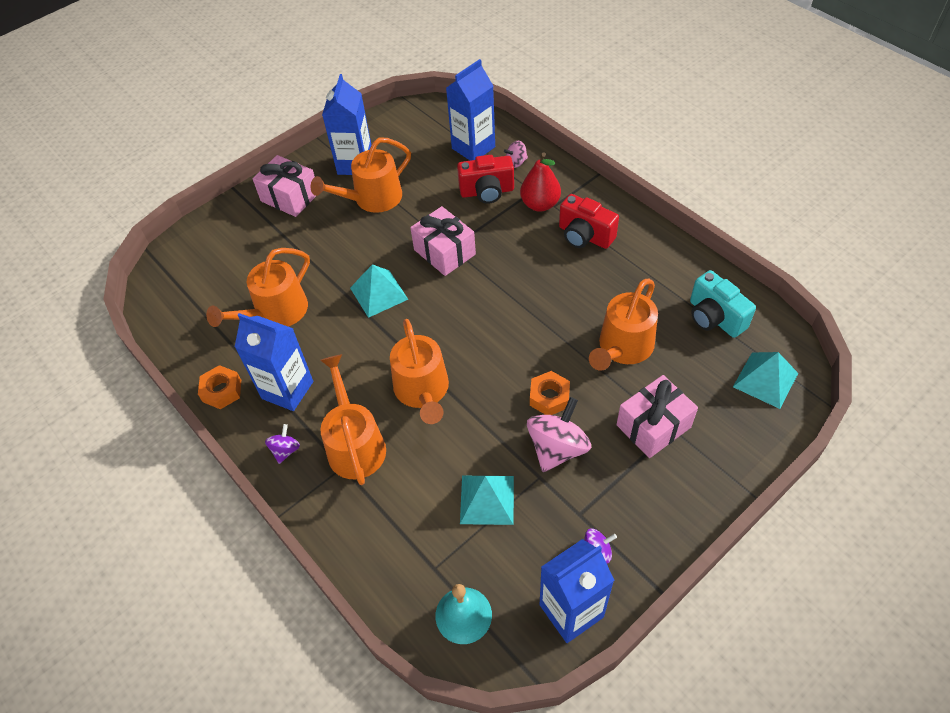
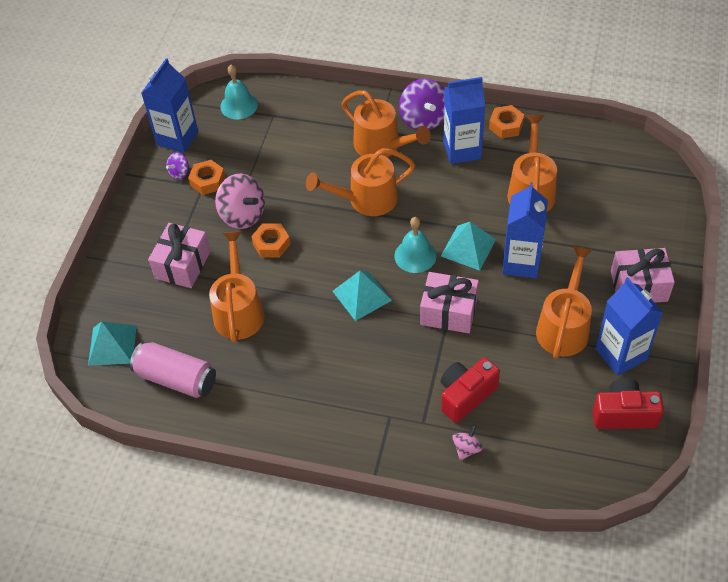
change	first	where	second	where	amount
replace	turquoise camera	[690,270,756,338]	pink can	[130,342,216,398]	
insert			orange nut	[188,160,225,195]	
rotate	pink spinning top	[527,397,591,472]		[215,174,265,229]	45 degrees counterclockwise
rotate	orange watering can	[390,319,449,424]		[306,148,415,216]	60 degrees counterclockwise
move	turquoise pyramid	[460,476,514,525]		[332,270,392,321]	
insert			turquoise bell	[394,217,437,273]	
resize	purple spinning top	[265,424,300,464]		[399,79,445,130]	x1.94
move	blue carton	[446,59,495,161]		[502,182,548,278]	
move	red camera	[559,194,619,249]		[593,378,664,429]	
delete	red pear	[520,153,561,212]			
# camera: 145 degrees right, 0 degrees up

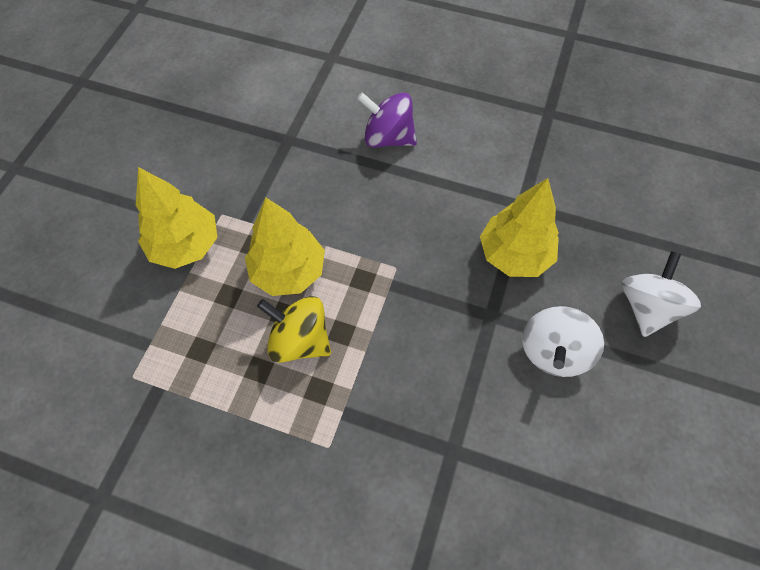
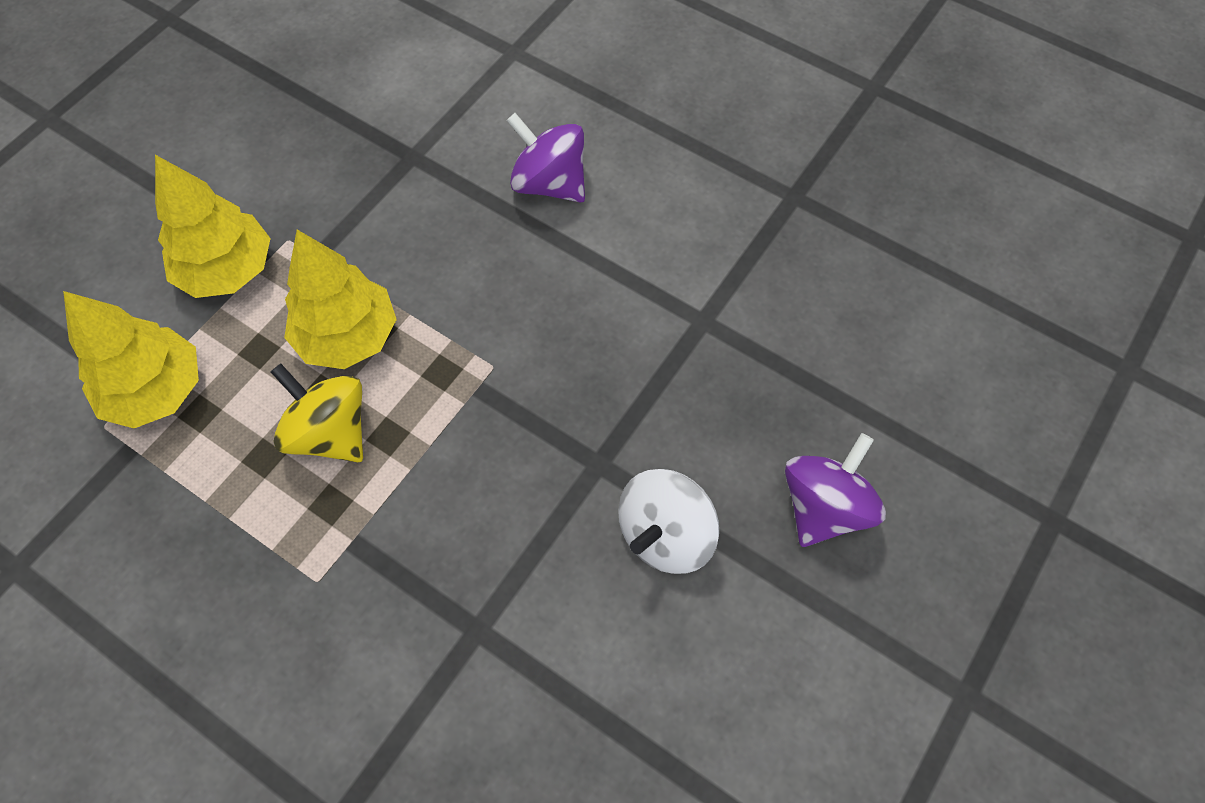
change	first	where	second	where	amount
move	yellow tree	[480,178,559,277]		[63,291,199,428]	
recolor	white spinning top	[622,251,701,337]	purple spinning top	[785,433,886,547]	
# camera: 15 degrees right, 0 degrees up

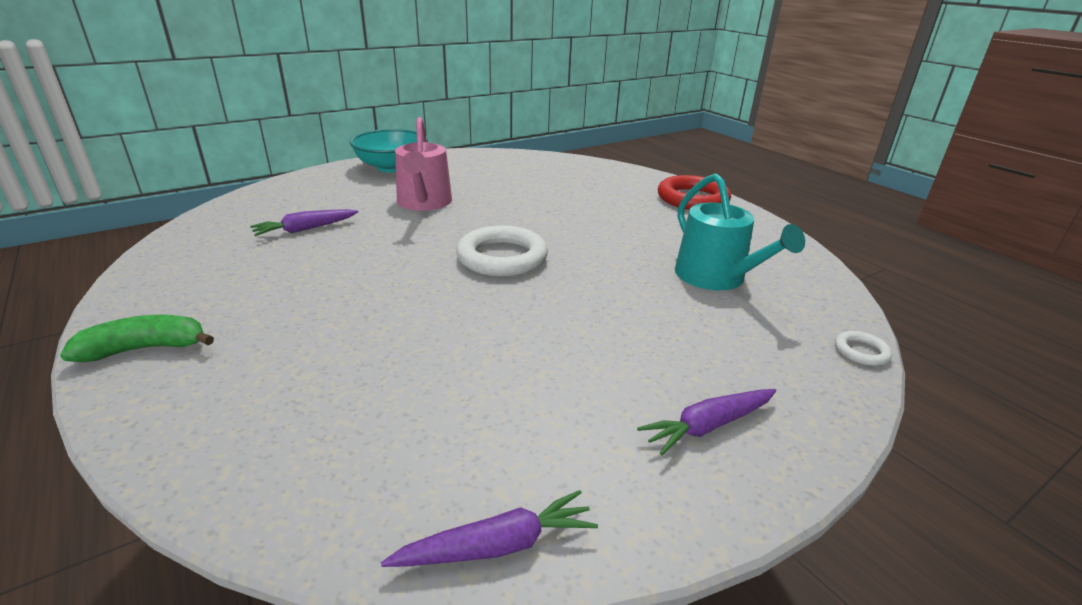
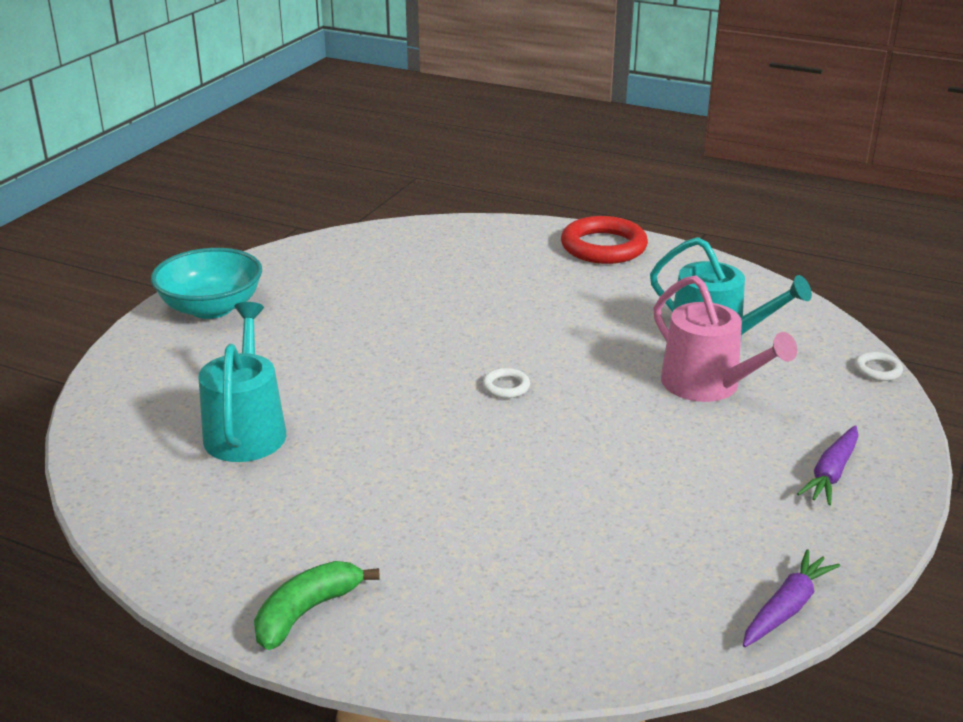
change	first	where	second	where	amount
replace	purple carrot	[250,209,358,236]	turquoise watering can	[199,302,286,462]	
resize	white ring	[456,225,548,277]		[482,368,530,398]	x0.45
move	pink watering can	[395,117,452,211]		[653,275,797,402]	
# camera: 30 degrees left, 0 degrees up

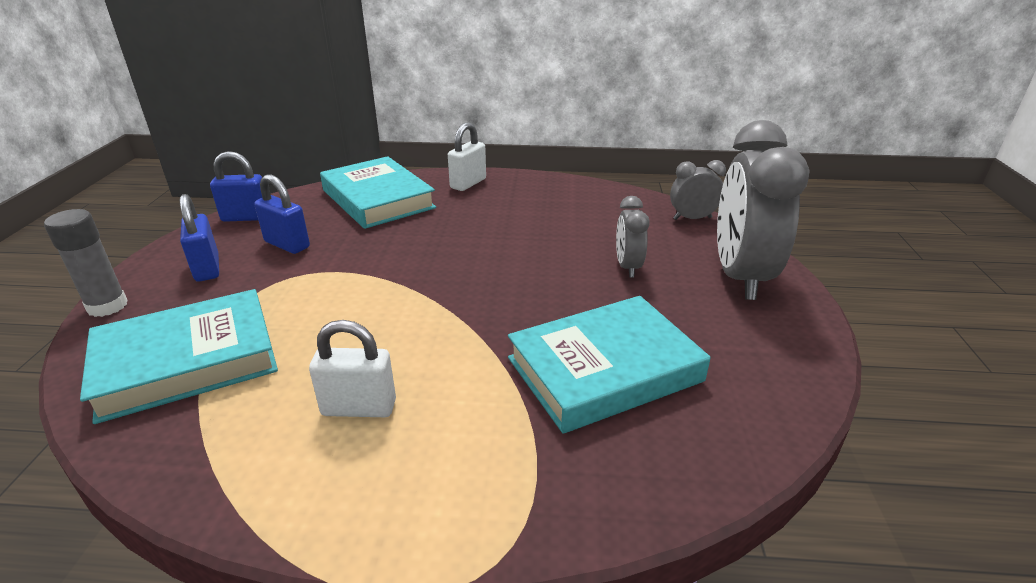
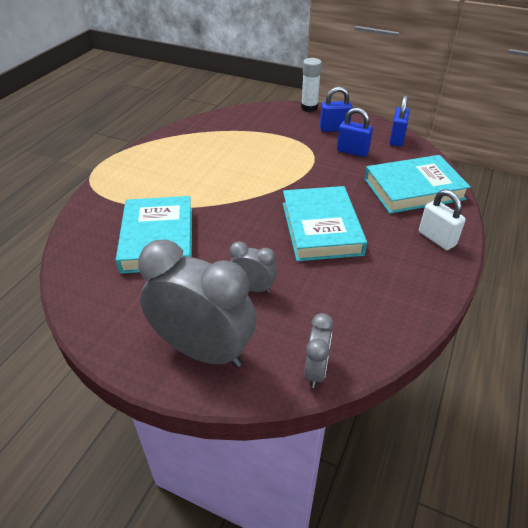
change	first	where	second	where	amount
move	turquoise book	[80,289,278,424]		[283,186,367,261]	
recolor	grey glue stick	[44,209,128,317]	white glue stick	[301,58,322,112]	
rotate	blue padlock	[254,174,310,254]		[337,108,373,157]	60 degrees clockwise
delete	white padlock	[309,320,396,417]			
# camera: 110 degrees right, 10 degrees up

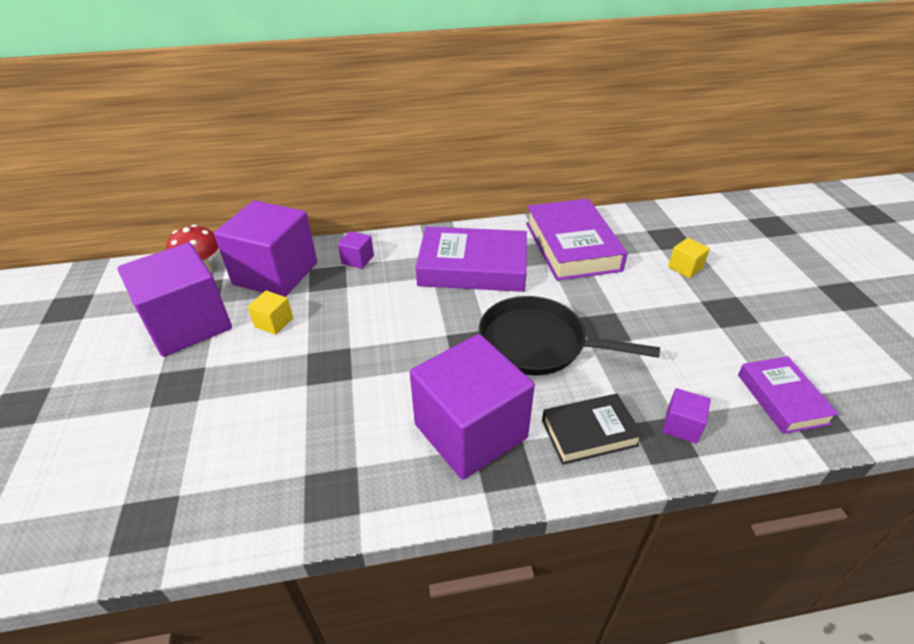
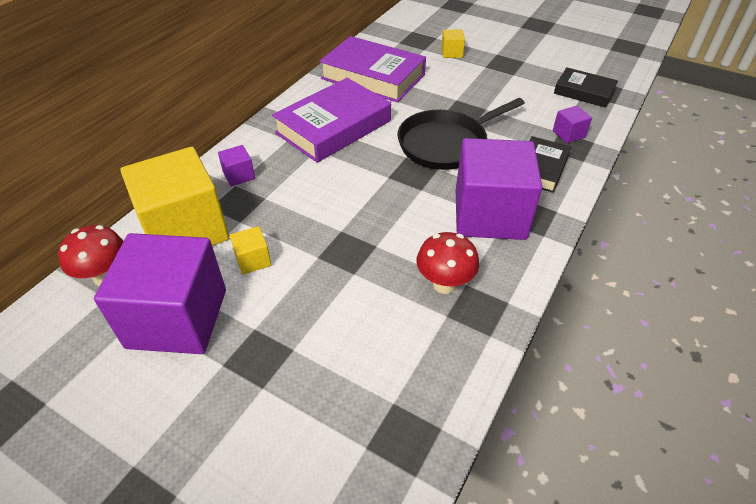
change	first	where	second	where	amount
recolor	purple cube	[214,200,317,297]	yellow cube	[120,147,229,246]	
insert			red mushroom	[417,232,479,294]	
recolor	purple book	[738,356,839,434]	black book	[554,67,618,108]	
# camera: 50 degrees left, 5 degrees up

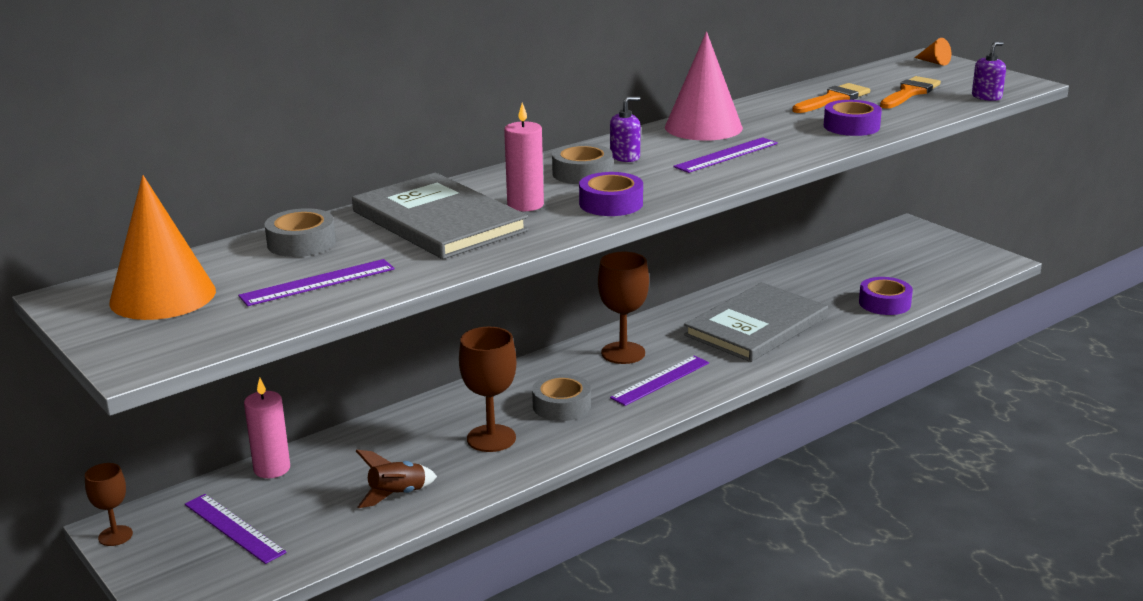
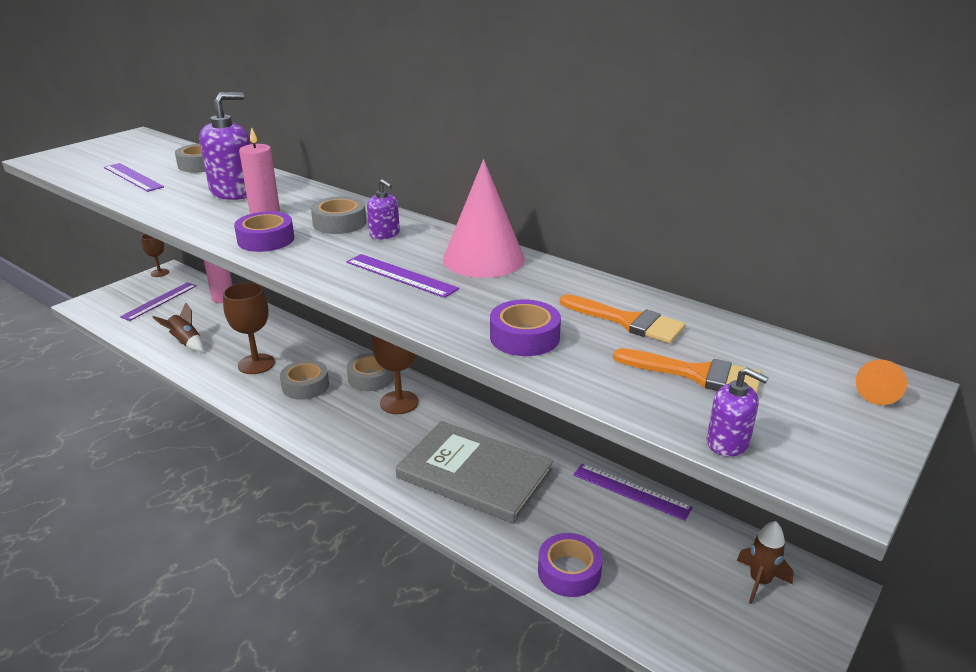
change	first	where	second	where	amount
replace	grey book	[352,173,529,259]	purple soap dispenser	[200,92,250,200]	
insert			grey tape	[347,353,394,391]	
move	purple ruler	[610,356,709,406]		[573,464,693,521]	
insert			brown rocket	[737,521,794,604]	
delete	orange cone	[109,175,216,320]			
# camera: 75 degrees right, 5 degrees up

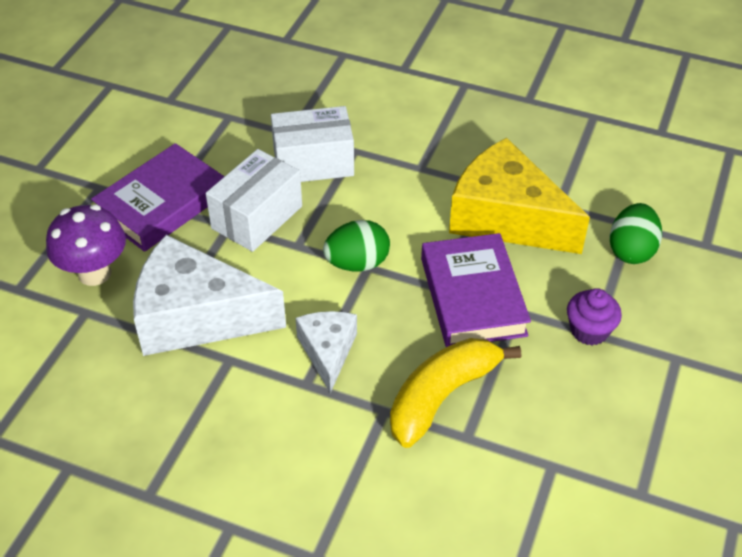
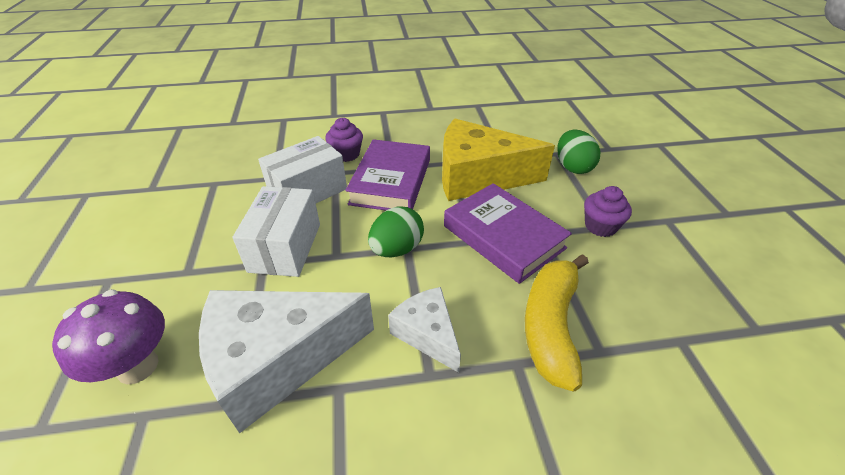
change	first	where	second	where	amount
insert			purple cupcake	[325,118,363,162]	
move	purple book	[91,143,225,252]		[345,139,430,210]	
# camera: 30 degrees left, 5 degrees down

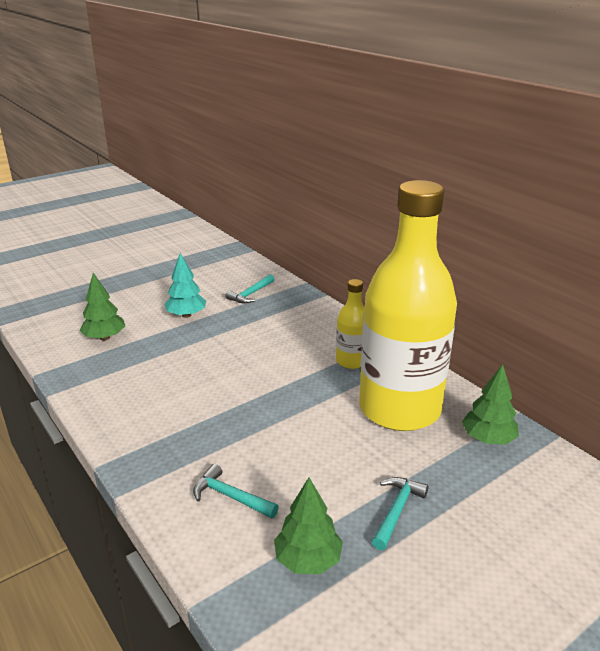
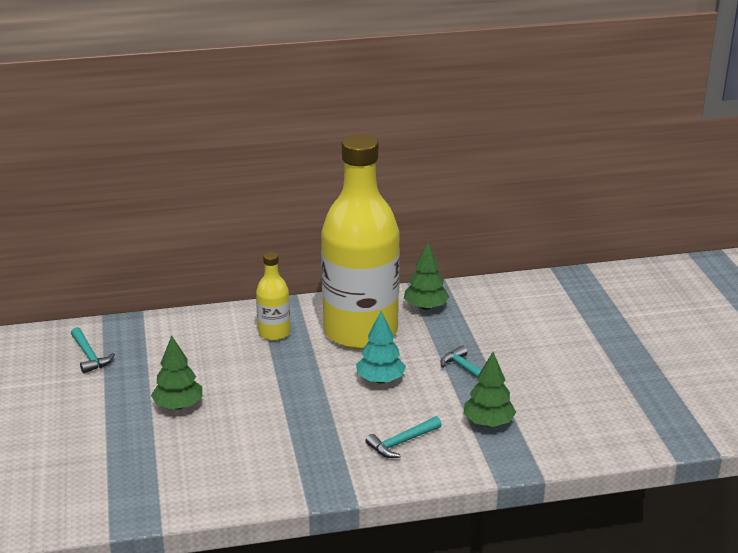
change	first	where	second	where	amount
move	green tree	[80,273,125,340]		[151,335,202,410]	
move	turquoise tree	[164,253,206,318]		[356,311,406,383]	
# camera: 65 degrees left, 0 degrees up

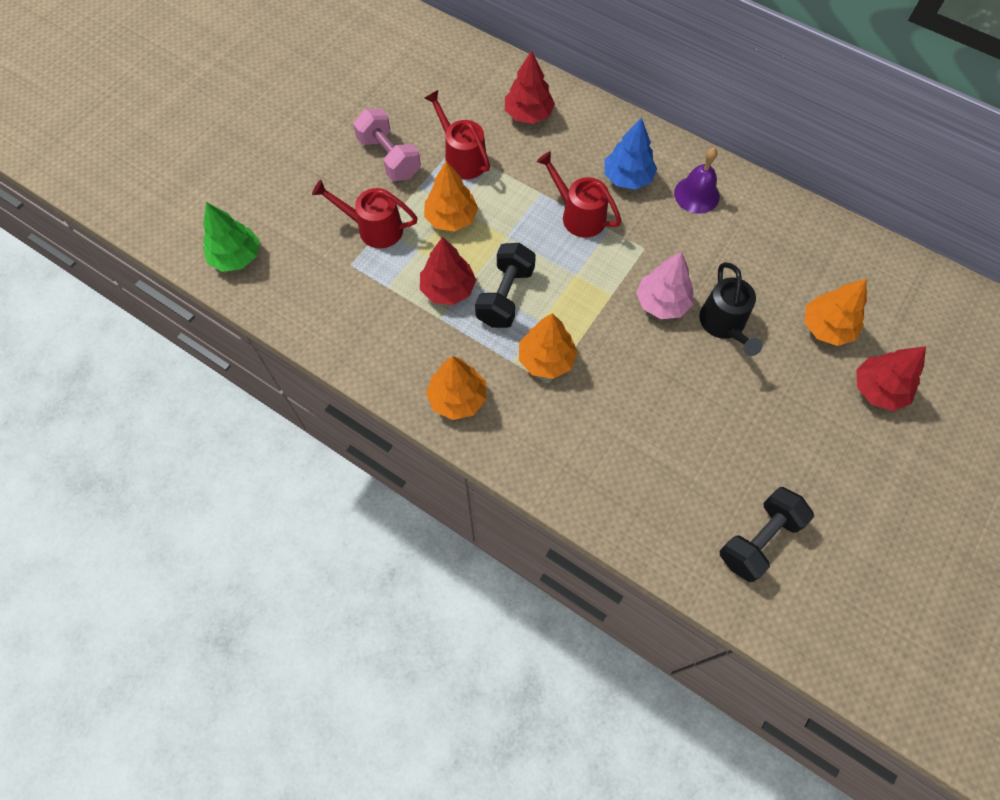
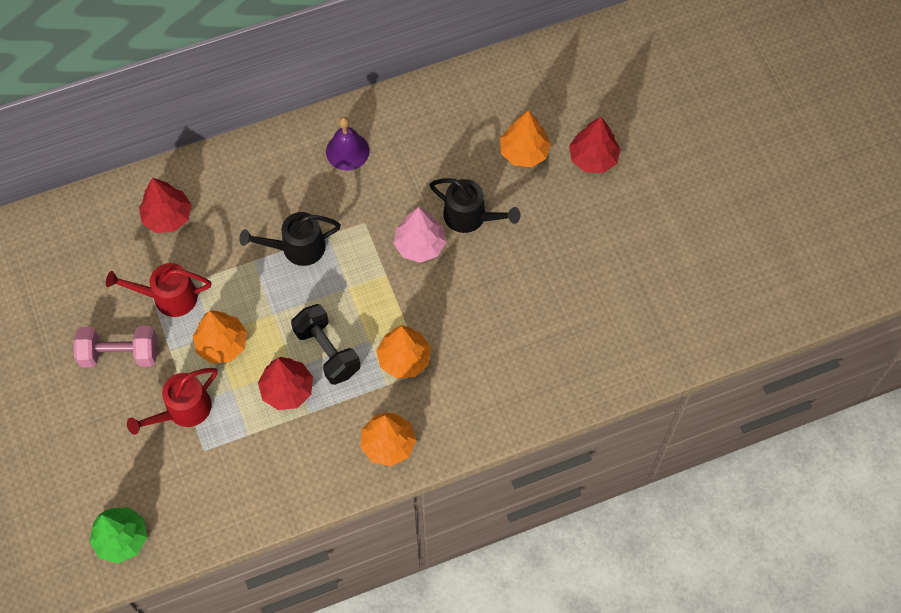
change	first	where	second	where	amount
recolor	red watering can	[536,151,622,238]	black watering can	[239,212,341,266]	
delete	blue tree	[605,117,657,190]			
delete	black dumbbell	[720,487,814,582]			
# camera: 55 degrees left, 0 degrees up

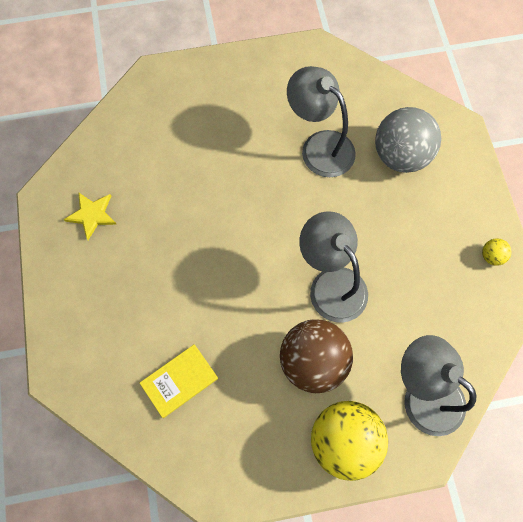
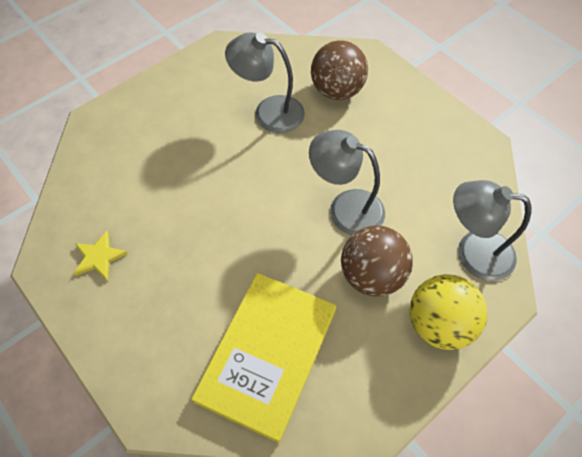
change	first	where	second	where	amount
resize	yellow book	[140,344,218,418]		[191,273,336,443]	x2.08
recolor	grey ball	[375,107,441,173]	brown ball	[311,40,368,100]	
delete	yellow ball	[482,238,511,266]			
# camera: 30 degrees left, 10 degrees down

